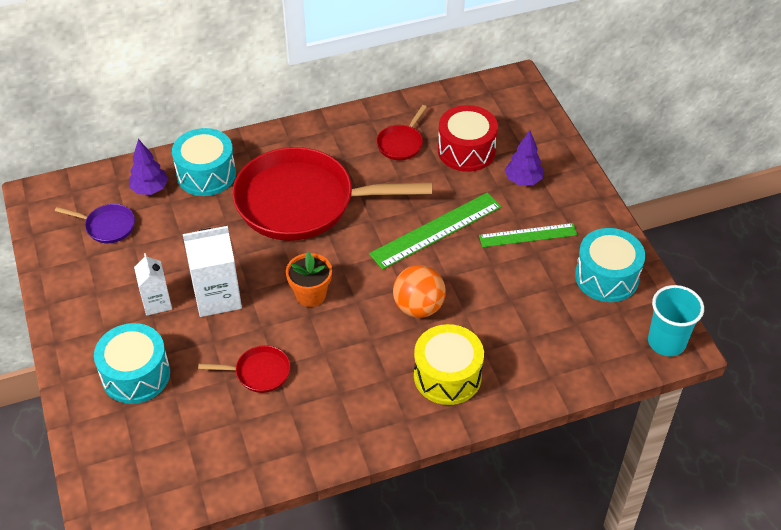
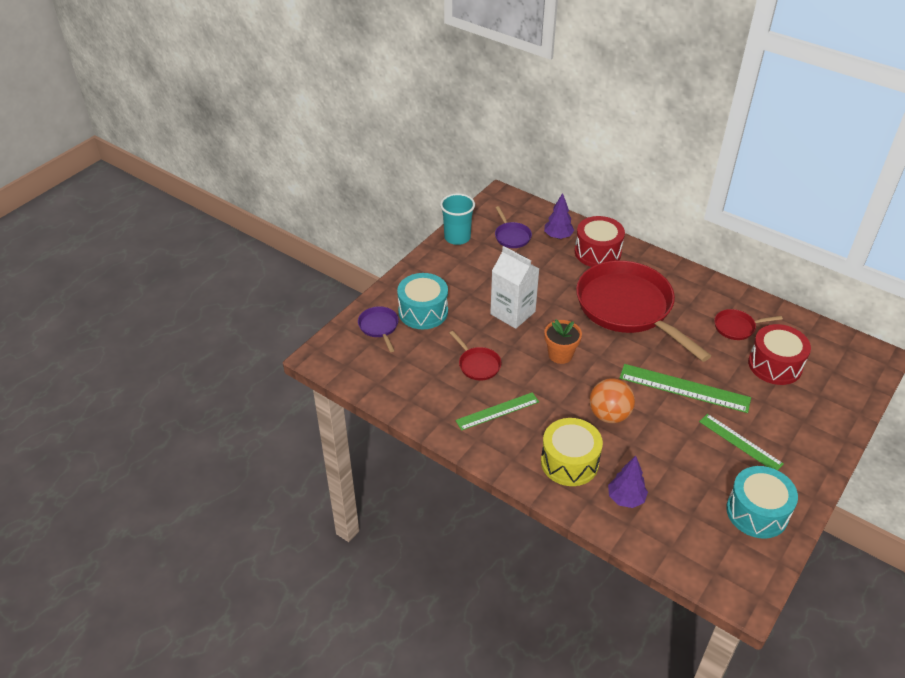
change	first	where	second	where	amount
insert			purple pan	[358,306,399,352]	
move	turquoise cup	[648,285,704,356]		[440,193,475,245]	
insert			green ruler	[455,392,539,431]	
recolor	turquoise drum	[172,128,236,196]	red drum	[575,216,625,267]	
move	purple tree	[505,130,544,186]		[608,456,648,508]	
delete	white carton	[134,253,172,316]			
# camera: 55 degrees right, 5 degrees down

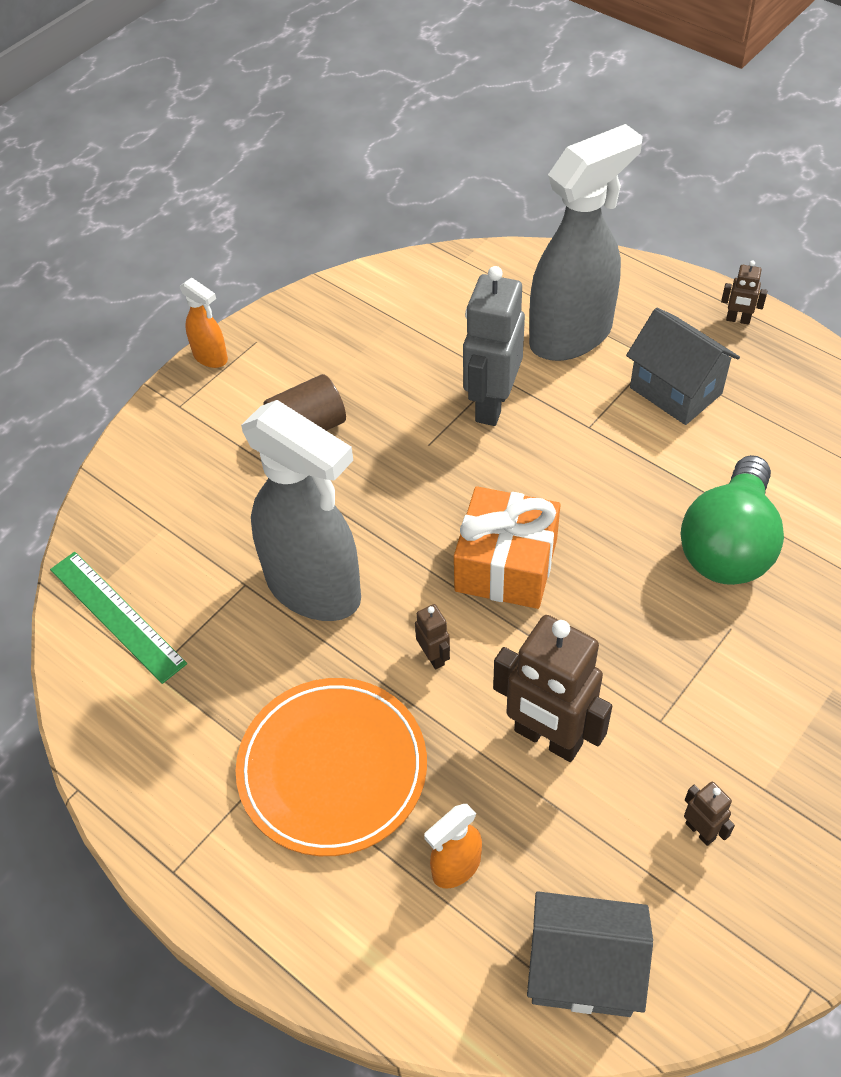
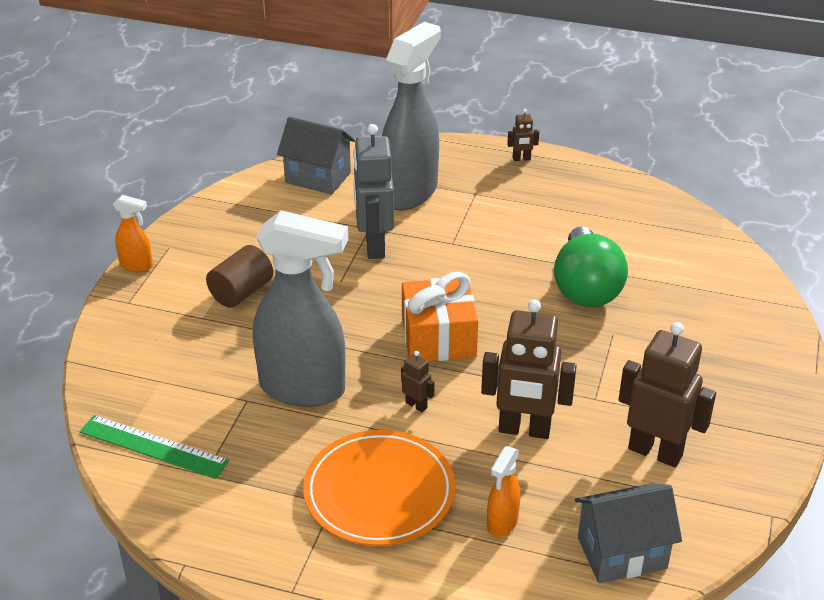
change	first	where	second	where	amount
move	grey house	[626,308,740,425]		[277,117,355,195]	
resize	brown robot	[684,782,735,846]		[619,322,716,467]	x2.25
# camera: 25 degrees left, 15 degrees down

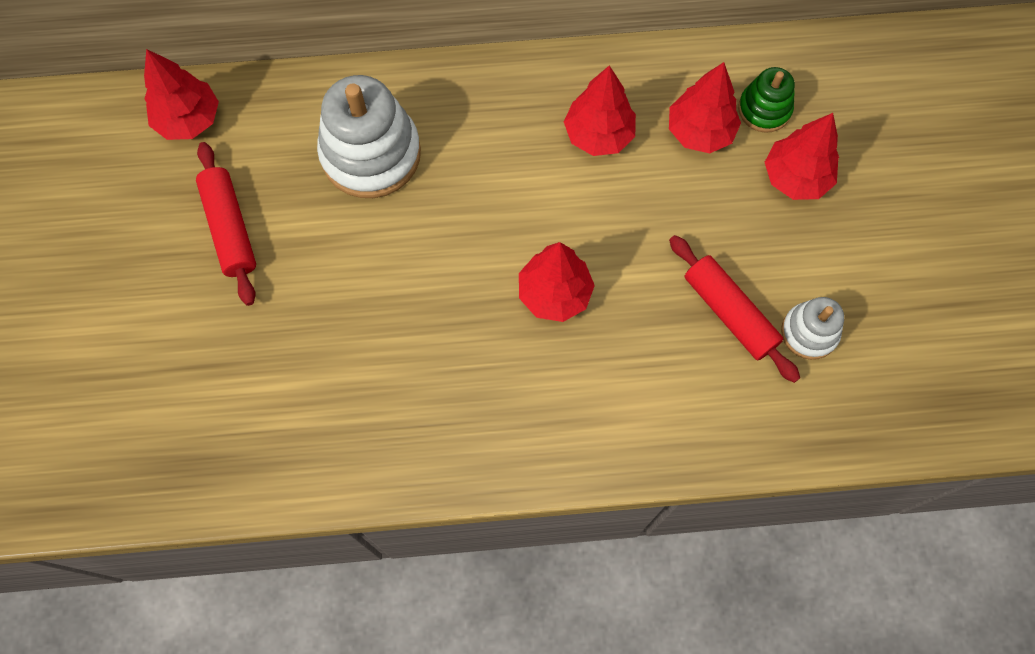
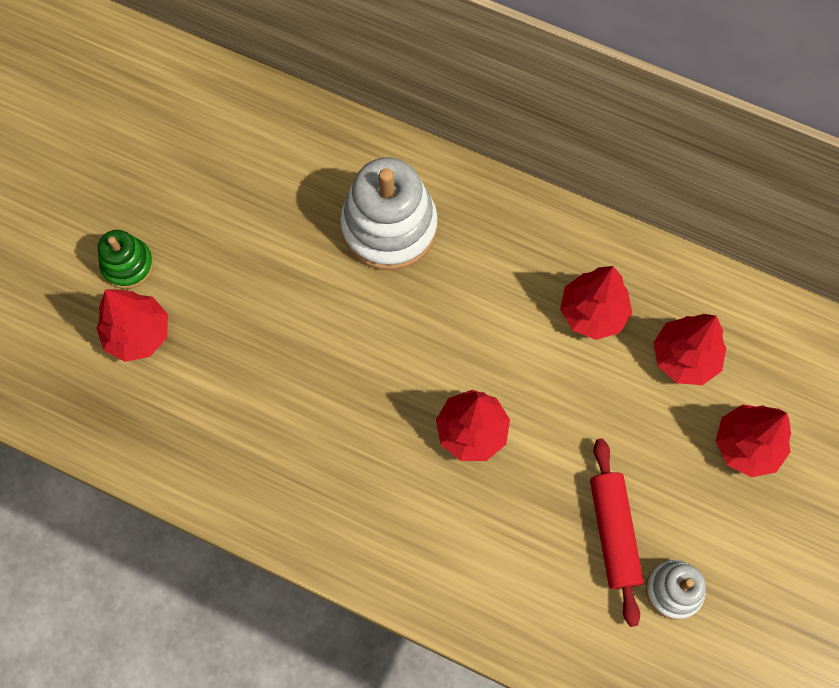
change	first	where	second	where	amount
move	red tree	[144,49,219,140]		[96,289,168,362]	
move	green stacking toy	[738,67,795,133]		[98,230,154,289]	
delete	red rolling pin	[196,142,256,306]			
# camera: 30 degrees right, 0 degrees up

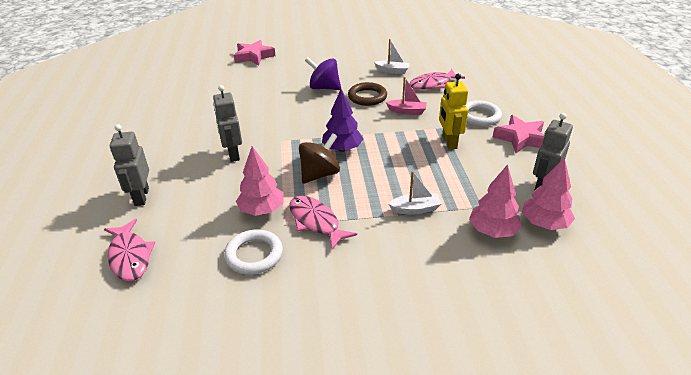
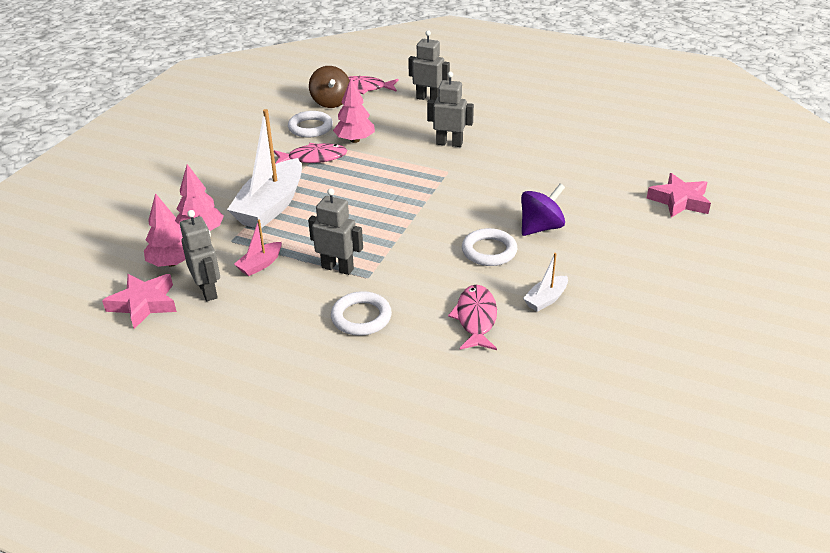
change	first	where	second	where	amount
move	pink star	[493,115,544,153]		[102,274,177,329]	
resize	white boat	[388,171,442,215]		[227,109,302,228]	x2.14
move	pink boat	[386,77,427,115]		[234,219,282,276]	
recolor	yellow robot	[439,74,468,150]	grey robot	[308,188,363,275]	
move	brown spinning top	[299,133,340,184]		[309,66,350,108]	
recolor	brown ring	[348,82,387,106]	white ring	[462,228,517,266]	
delete	purple tree	[322,89,363,152]			
# camera: 120 degrees right, 0 degrees up

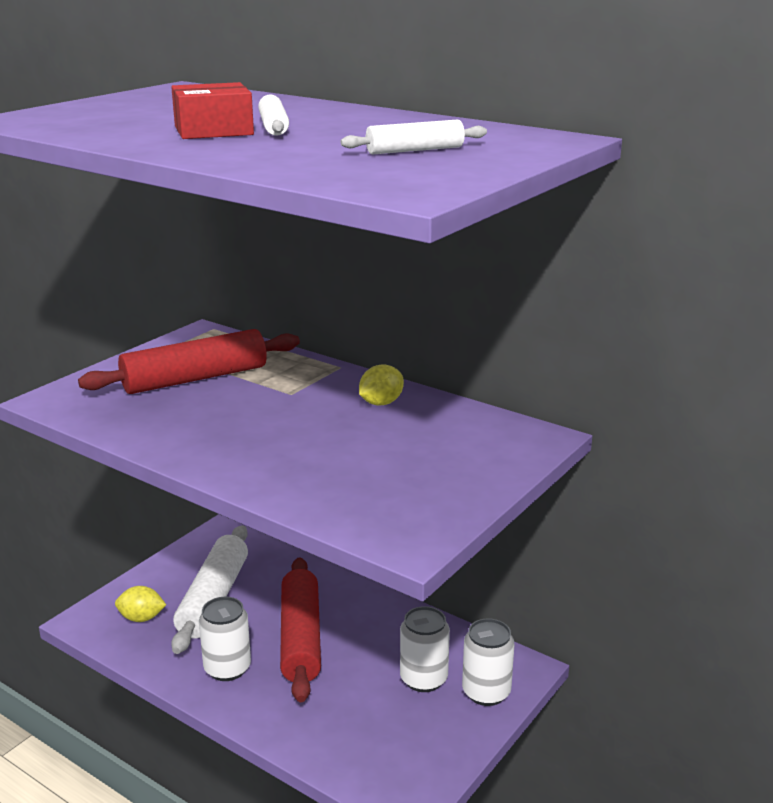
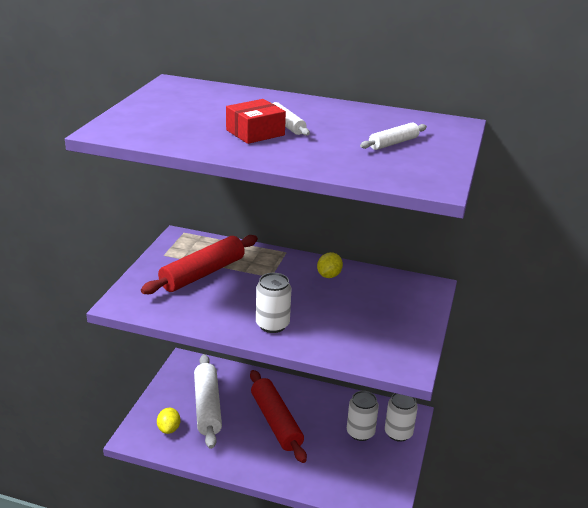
change	first	where	second	where	amount
rotate	yellow lemon	[115,586,166,622]		[157,408,180,434]	75 degrees counterclockwise
move	white can	[199,597,251,681]		[256,273,291,333]	
# camera: 20 degrees left, 5 degrees up

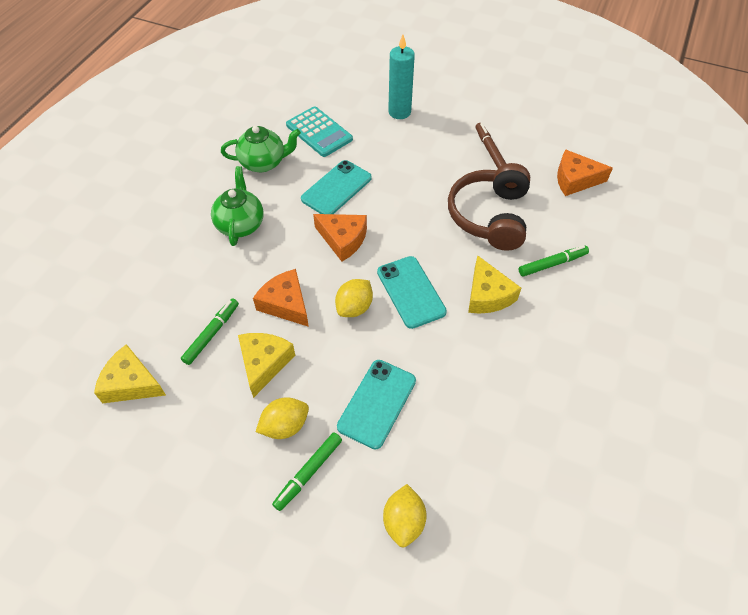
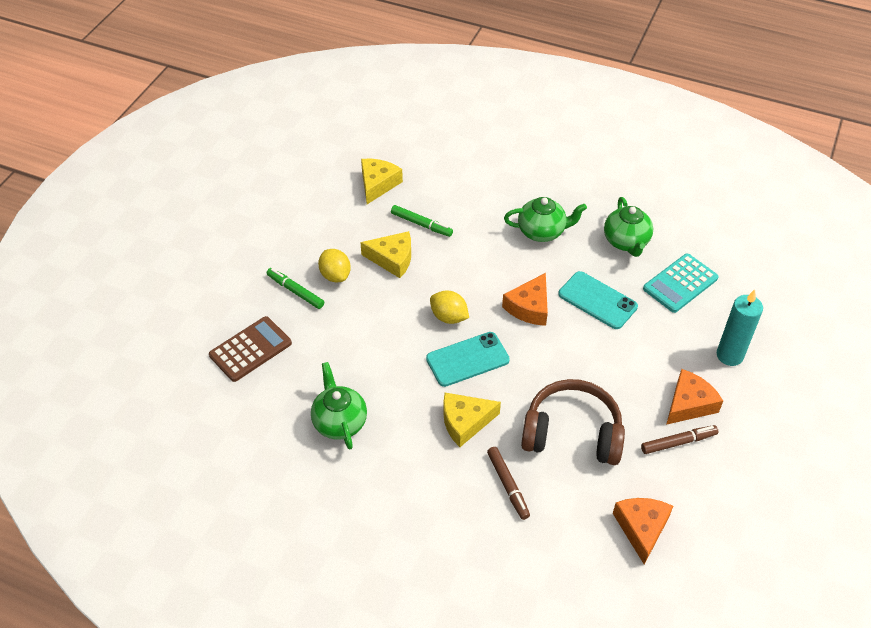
change	first	where	second	where	amount
replace	yellow lemon	[383,484,427,548]	brown calculator	[209,316,292,382]	
insert			green teapot	[311,362,367,449]	
recolor	green marker	[519,245,589,276]	brown marker	[487,447,530,520]	
move	orange cheese	[253,269,309,327]		[666,369,723,425]	
delete	turquoise phone	[337,360,416,450]			
# camera: 90 degrees right, 5 degrees down

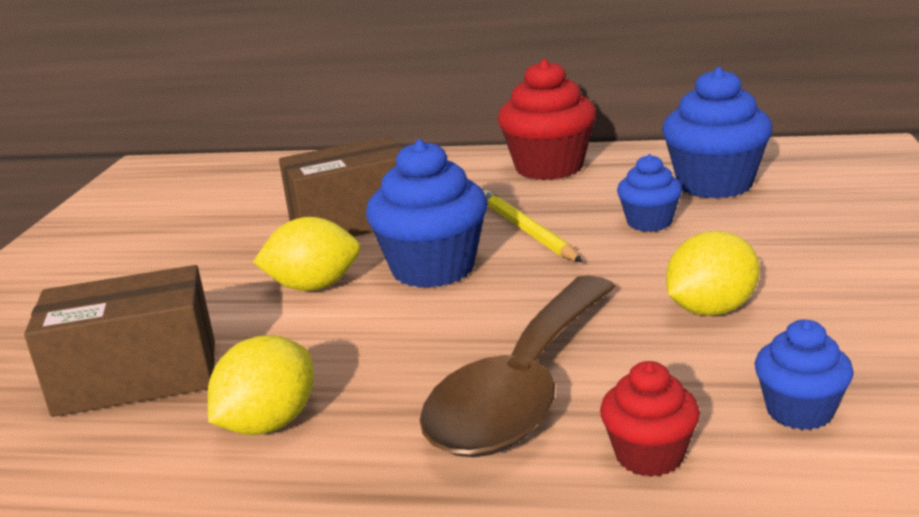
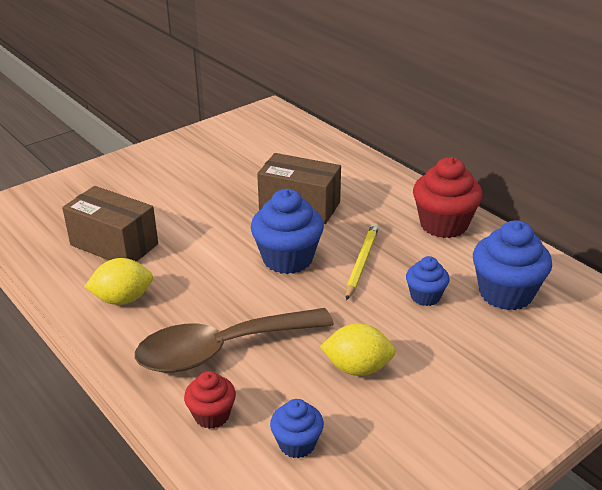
change	first	where	second	where	amount
delete	yellow lemon	[253,217,361,291]			
# camera: 40 degrees right, 10 degrees up

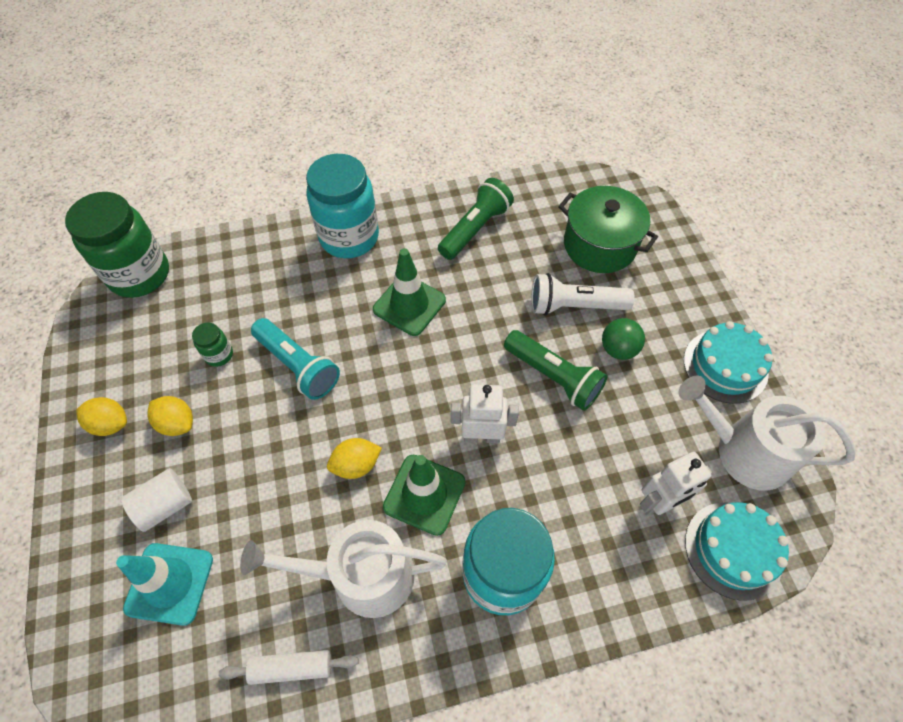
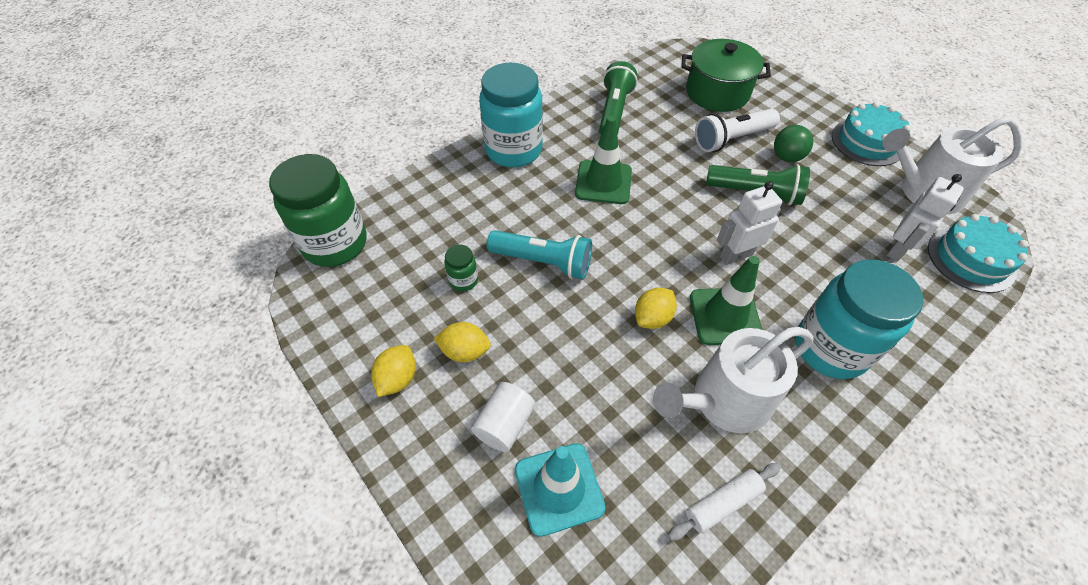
change	first	where	second	where	amount
rotate	yellow lemon	[76,397,127,436]		[371,345,416,397]	60 degrees counterclockwise
# camera: 25 degrees left, 5 degrees down

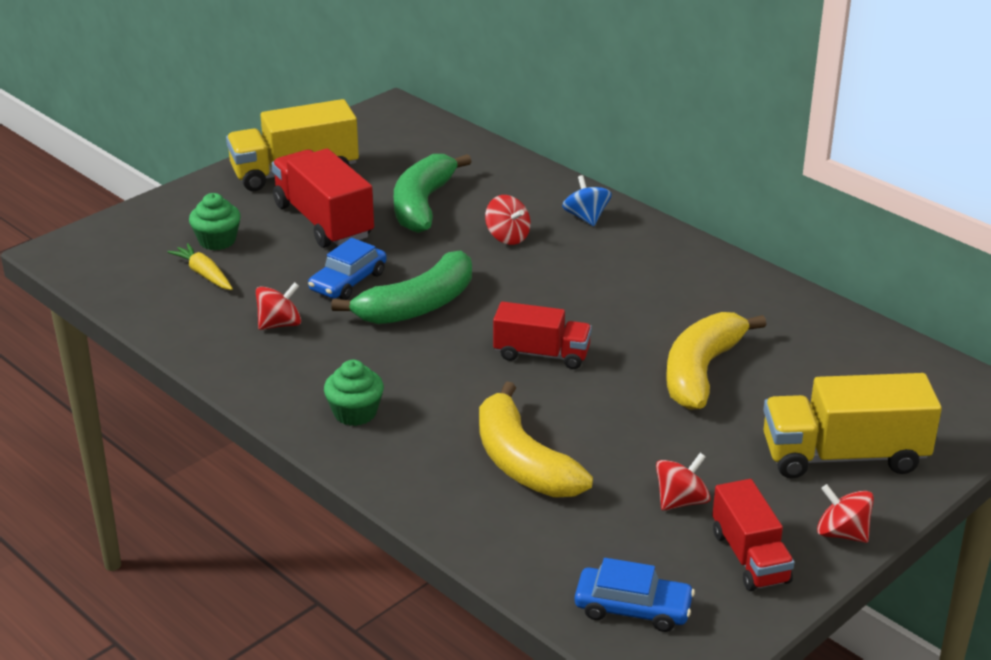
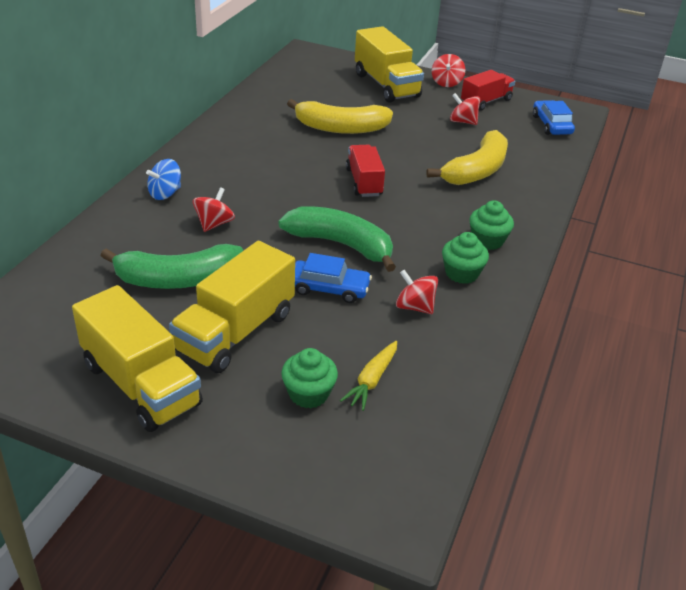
change	first	where	second	where	amount
recolor	red truck	[272,149,374,248]	yellow truck	[169,241,295,373]	
insert			green cupcake	[442,232,489,284]	
# camera: 115 degrees left, 5 degrees up

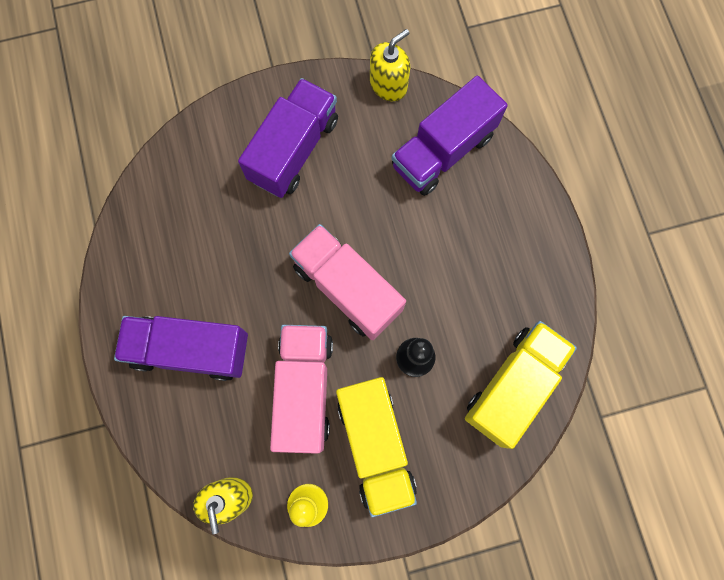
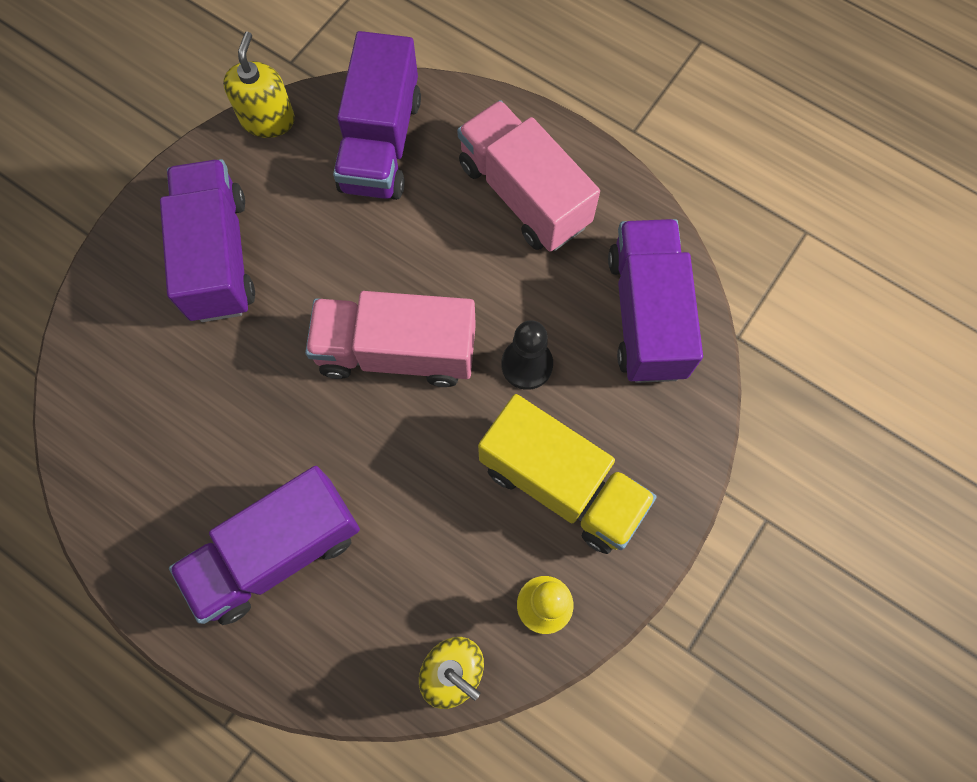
change	first	where	second	where	amount
move	pink truck	[270,325,333,454]		[457,100,600,252]	
recolor	yellow truck	[465,321,577,449]	purple truck	[608,219,703,383]	
# camera: 40 degrees left, 5 degrees down

